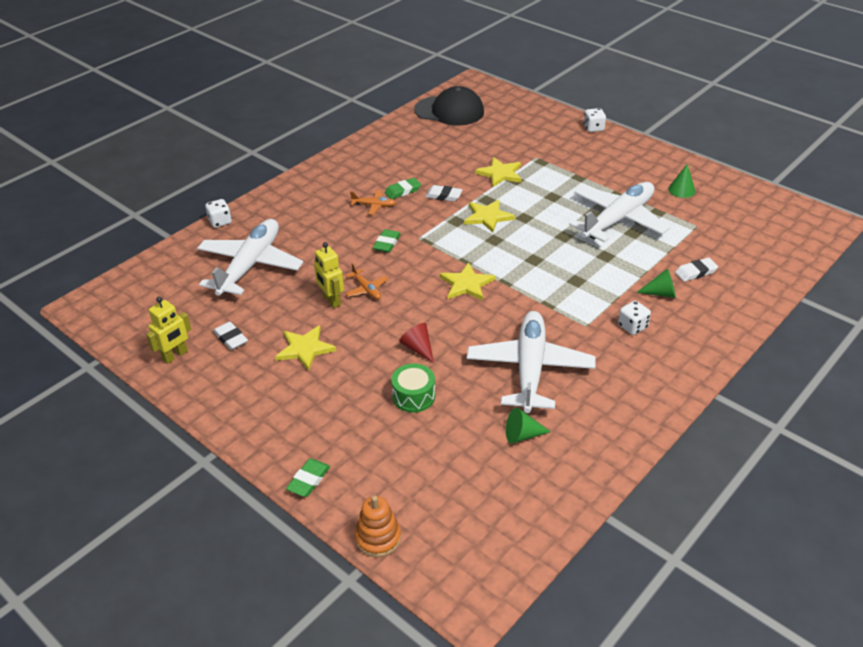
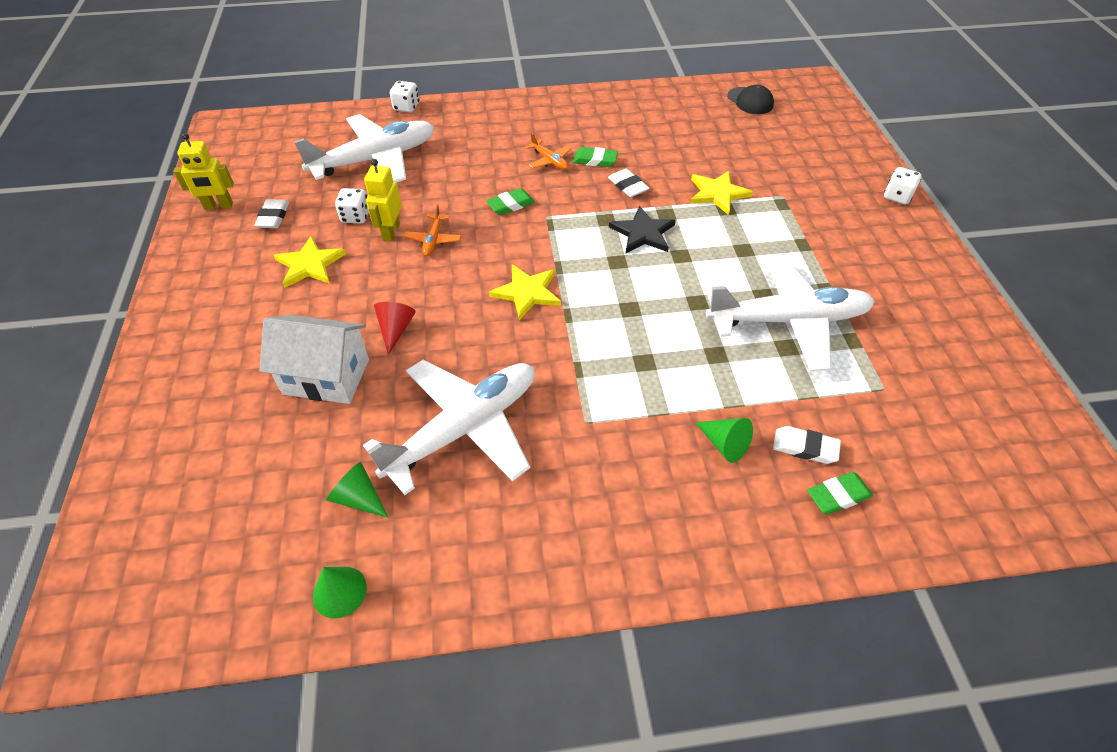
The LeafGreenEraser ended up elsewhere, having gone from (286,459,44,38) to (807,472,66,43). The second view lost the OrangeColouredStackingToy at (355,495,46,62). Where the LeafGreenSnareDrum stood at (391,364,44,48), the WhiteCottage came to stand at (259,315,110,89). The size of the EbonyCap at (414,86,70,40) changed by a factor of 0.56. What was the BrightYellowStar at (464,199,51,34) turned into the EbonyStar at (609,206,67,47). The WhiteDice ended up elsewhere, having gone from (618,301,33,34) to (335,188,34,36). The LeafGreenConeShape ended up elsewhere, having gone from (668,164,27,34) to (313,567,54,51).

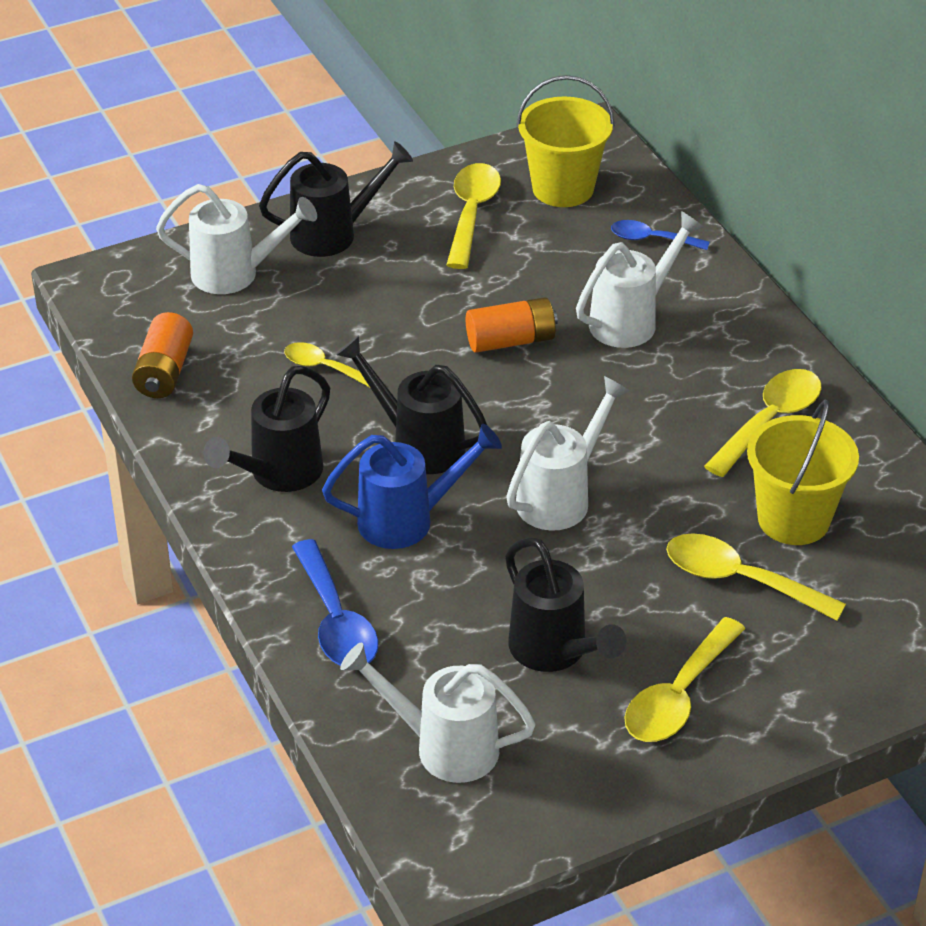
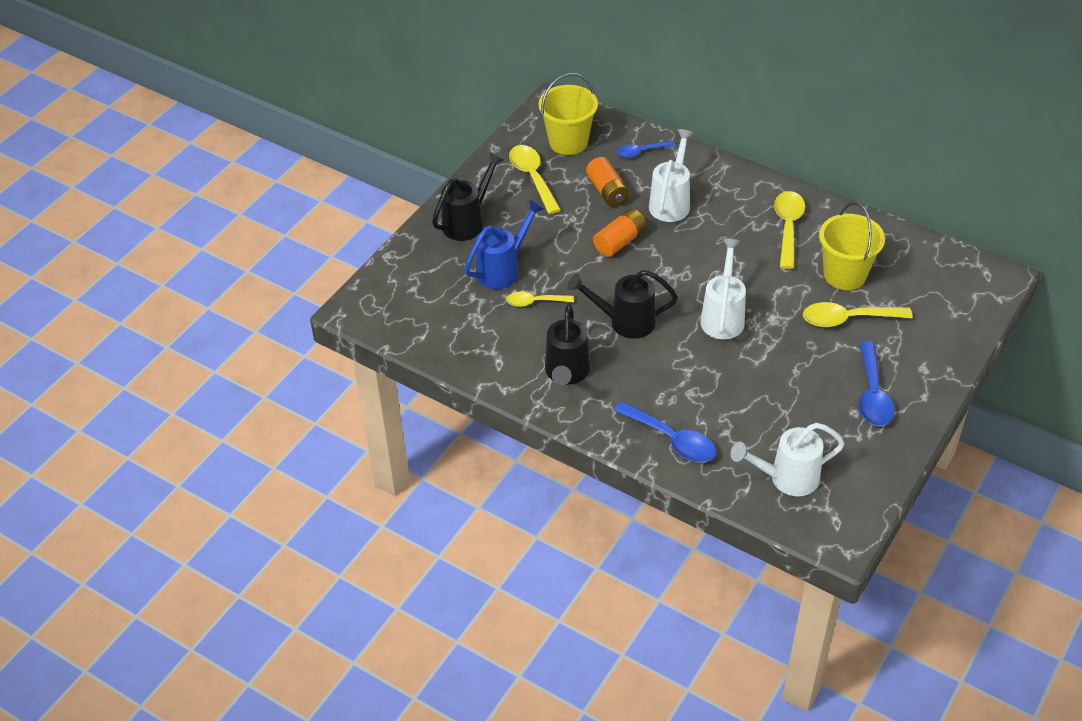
The OrangeColouredAaBattery ended up elsewhere, having gone from (132,312,61,86) to (586,157,44,50). The second view lost the WhiteWateringPot at (156,184,161,110). The RoyalBlueWateringPot ended up elsewhere, having gone from (322,424,180,125) to (465,199,79,90). The second view lost the EbonyWateringPot at (505,537,121,135). What was the BrightYellowTeaspoon at (624,617,122,125) turned into the RoyalBlueTeaspoon at (859,341,35,85).

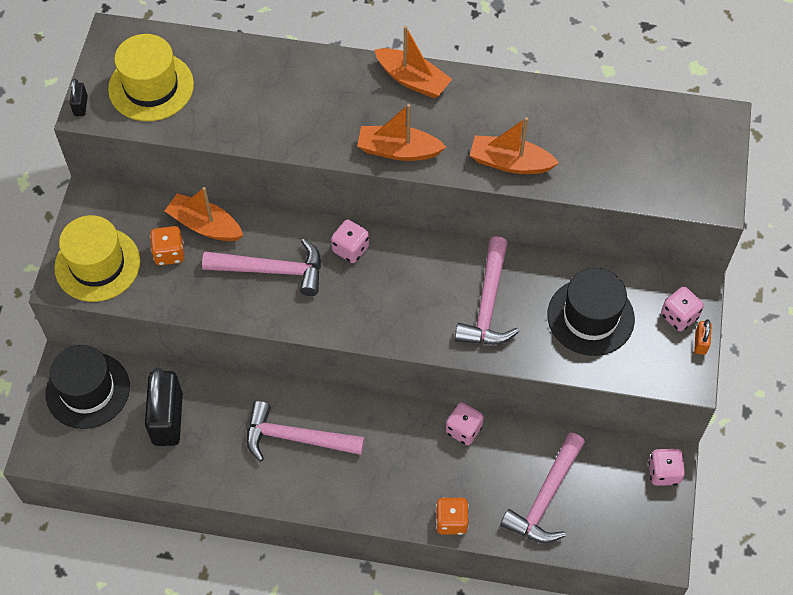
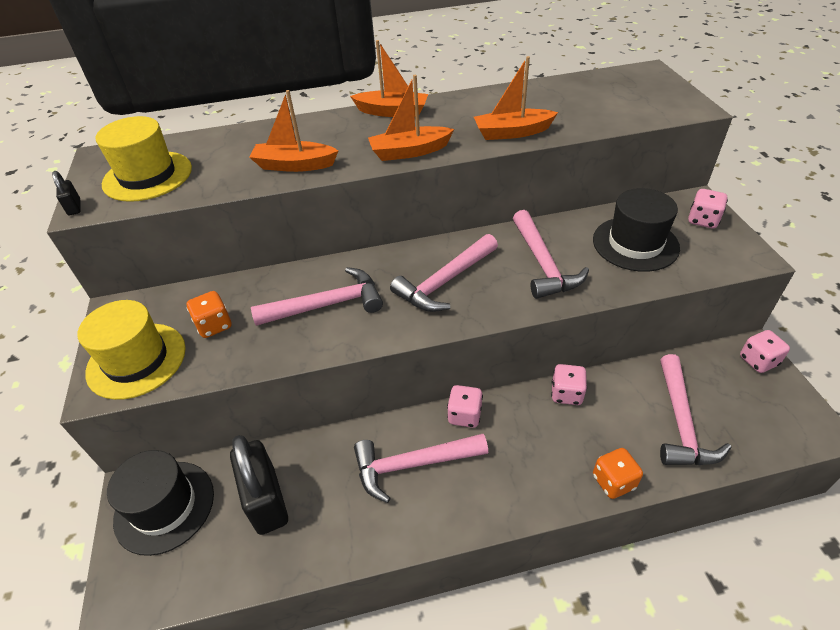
The OrangeColouredBoat ended up elsewhere, having gone from (165,187,78,54) to (249,90,89,82). The PinkDice ended up elsewhere, having gone from (331,220,38,43) to (447,385,36,43). The second view lost the OrangeColouredSmallLock at (694,319,18,36). The second view gained the PinkClawHammer at (390,234,108,78).

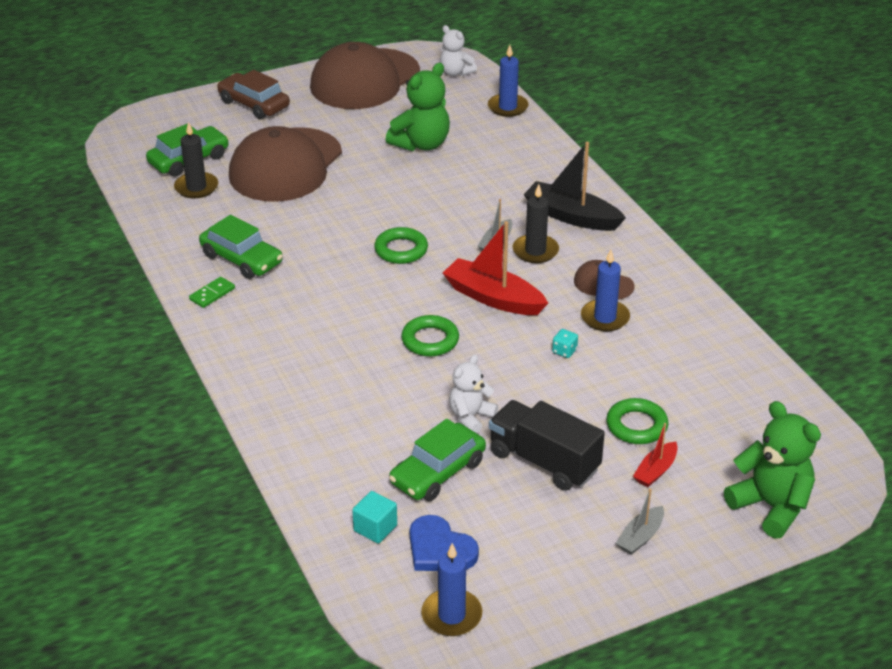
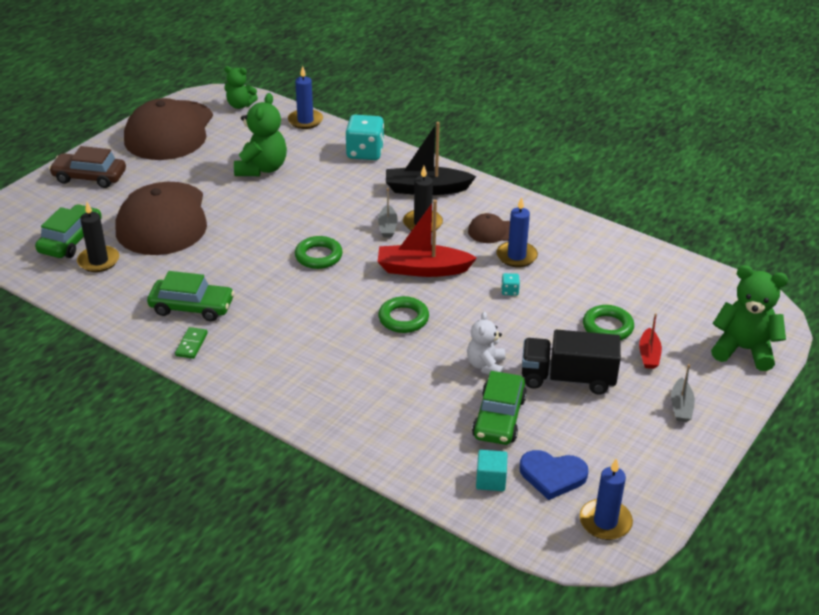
What was the WhiteTeddy at (440,25,37,51) turned into the LeafGreenTeddy at (224,66,34,43). The second view gained the TealDice at (346,115,38,45).

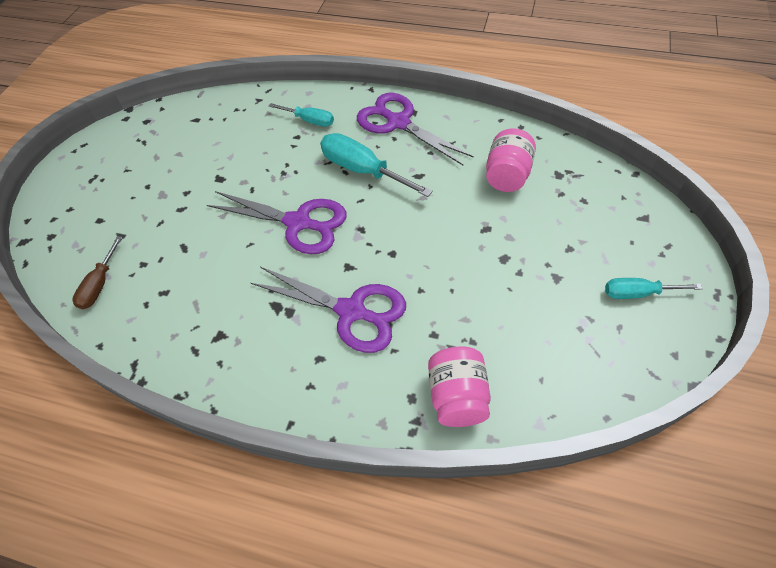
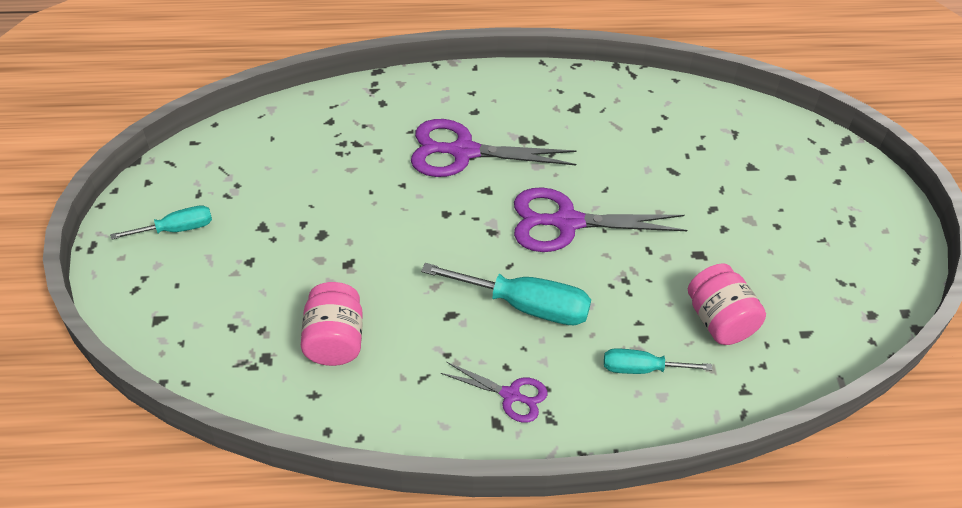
The second view lost the DarkBrownScrewdriver at (72,236,50,73). The size of the PurpleShears at (357,93,117,72) changed by a factor of 0.55. The PinkPreserveJar ended up elsewhere, having gone from (428,346,63,81) to (688,263,78,82).

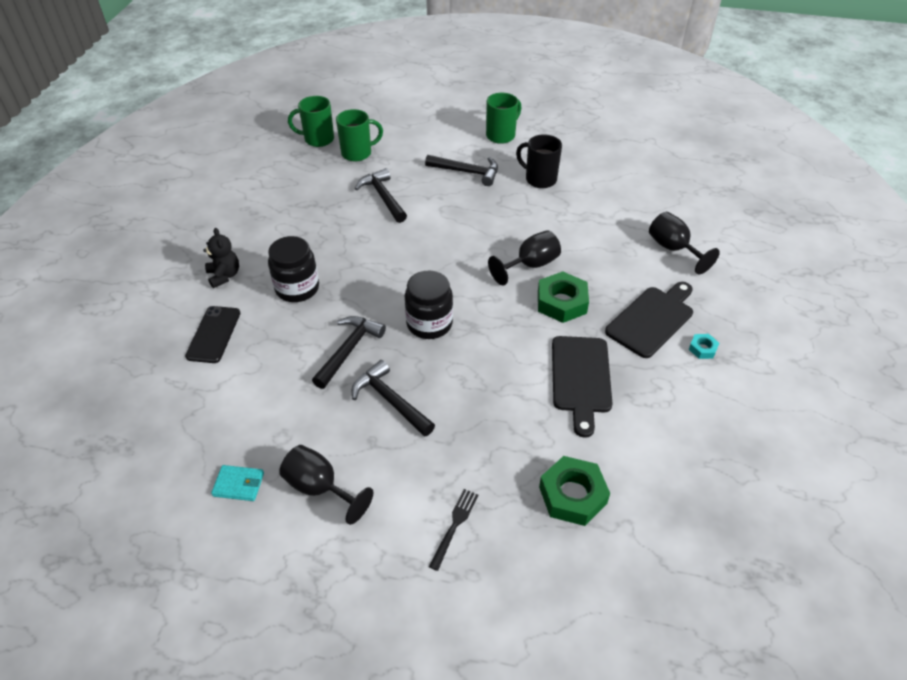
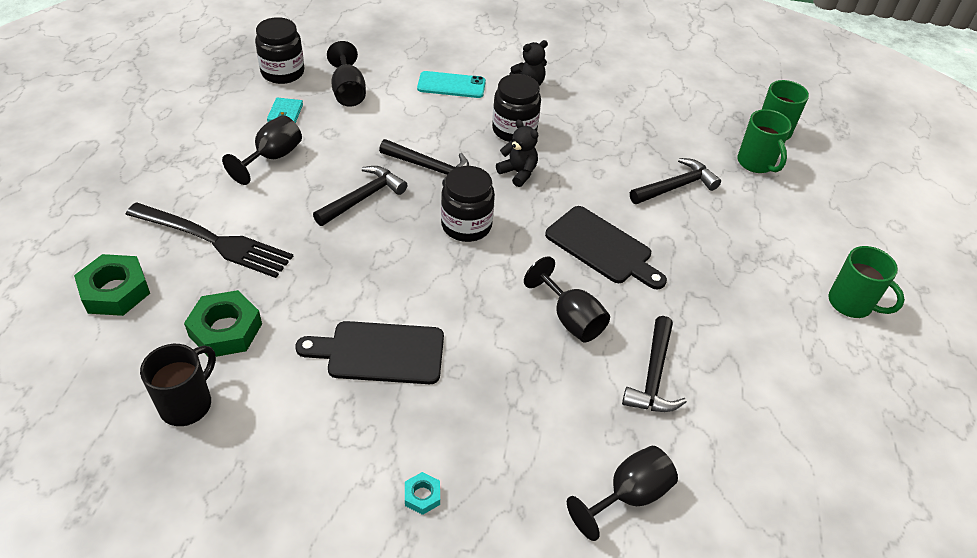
What was the EbonyMobilePhone at (185,306,55,57) turned into the TealMobilePhone at (417,71,69,27). The EbonyClawHammer ended up elsewhere, having gone from (425,155,73,31) to (622,316,65,96). The size of the EbonyTableFork at (429,489,49,82) changed by a factor of 2.13. The EbonyMug ended up elsewhere, having gone from (516,134,46,54) to (140,344,76,82). The LeafGreenHexagonNut ended up elsewhere, having gone from (538,271,51,52) to (74,254,76,62). The EbonyBreadBoard ended up elsewhere, having gone from (605,282,88,76) to (545,206,122,84). The second view gained the EbonyPreserveJar at (255,17,49,67). The second view gained the EbonyChalice at (327,41,39,66). The second view gained the EbonyTeddy at (496,120,42,67).

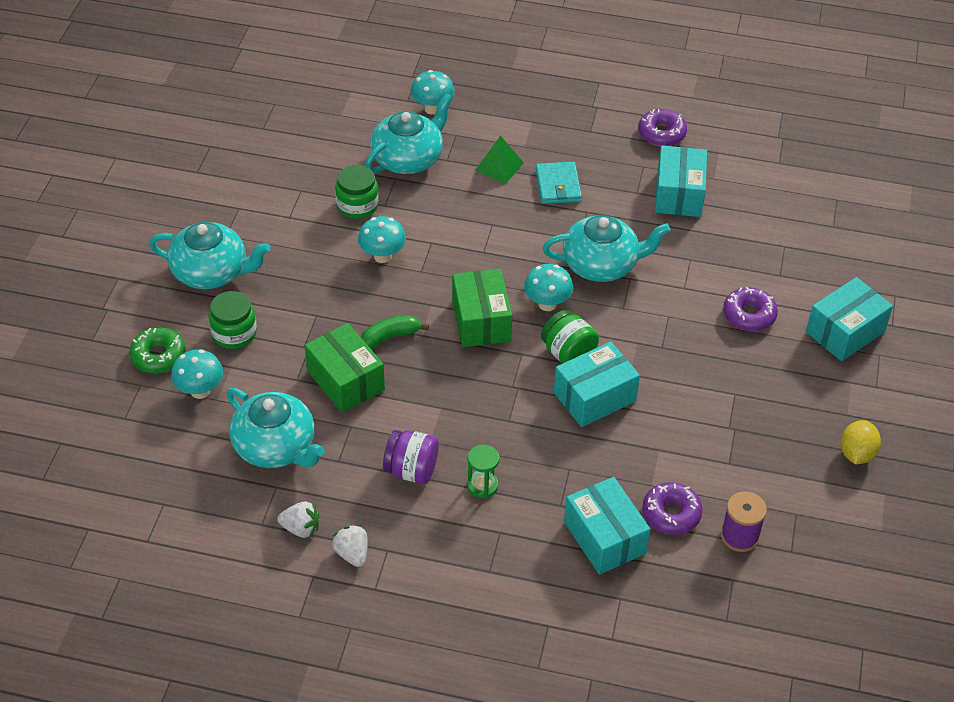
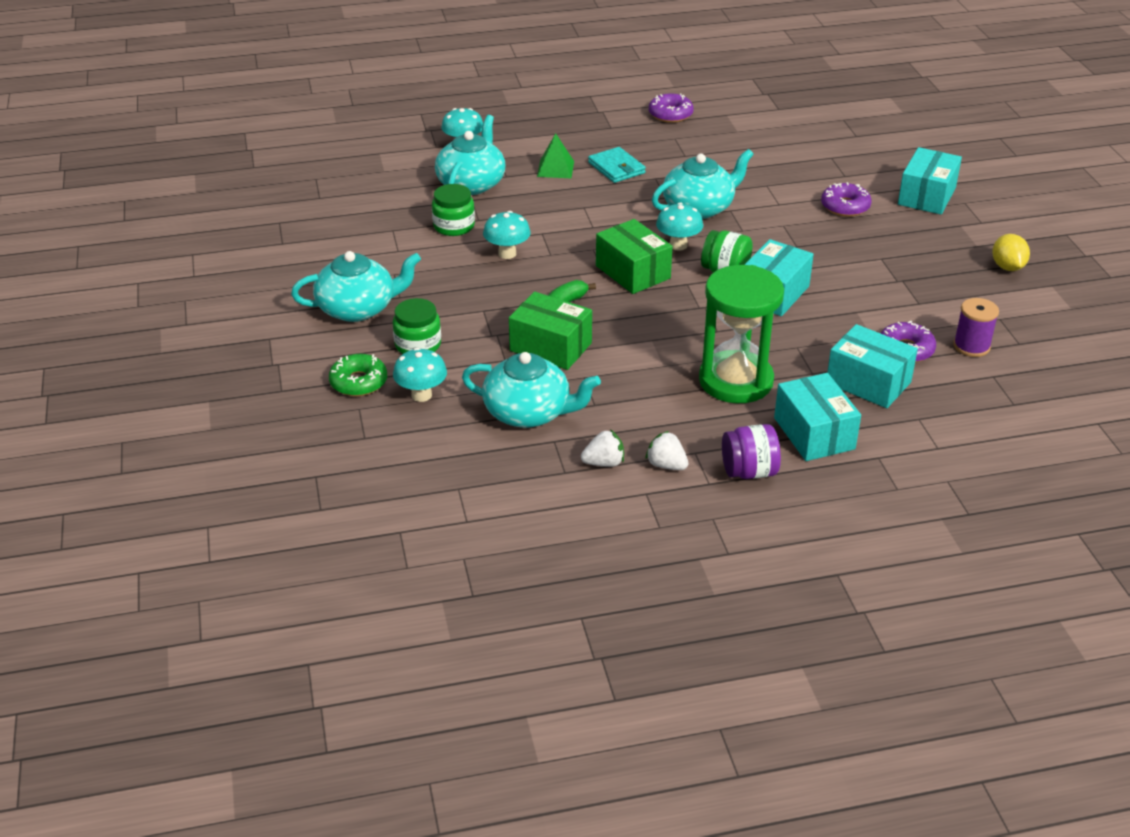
The PurplePreserveJar ended up elsewhere, having gone from (383,430,56,54) to (722,424,59,55). The size of the LeafGreenSandglass at (467,444,33,54) changed by a factor of 2.41. The TealBox ended up elsewhere, having gone from (655,145,52,72) to (774,373,87,88).

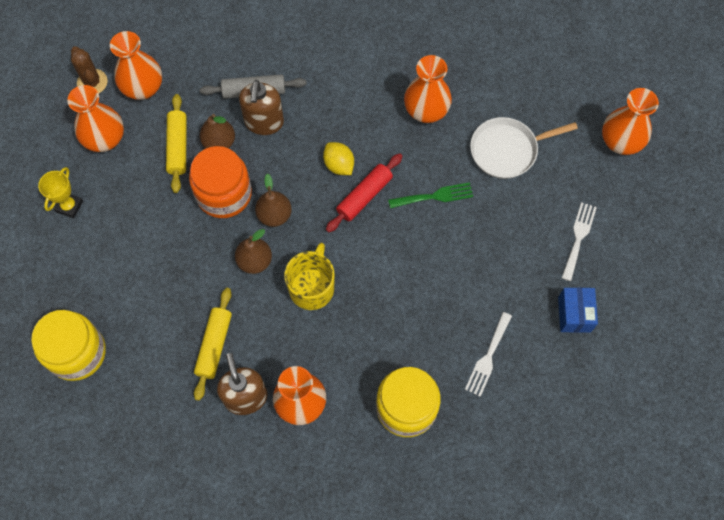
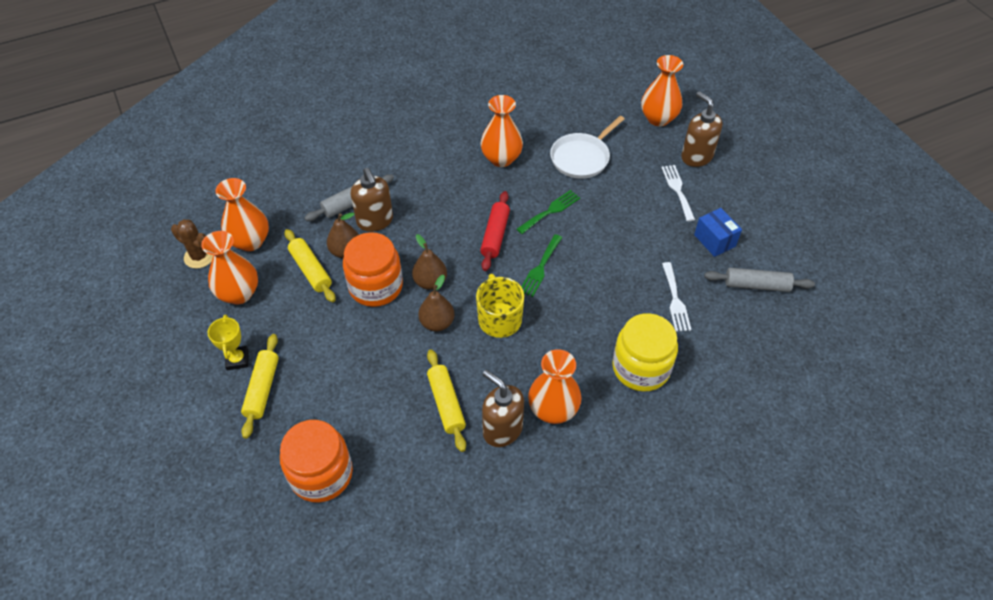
What was the BrightYellowPreserveJar at (31,310,75,71) turned into the OrangeColouredPreserveJar at (280,420,73,83). The second view lost the BrightYellowLemon at (323,142,31,33). The second view gained the BrightYellowPastryRoller at (241,334,38,105). The second view gained the LeafGreenTableFork at (521,234,41,63). The second view gained the DarkBrownSoapDispenser at (681,91,41,76). The second view gained the AshGreyPastryRoller at (704,268,111,24).

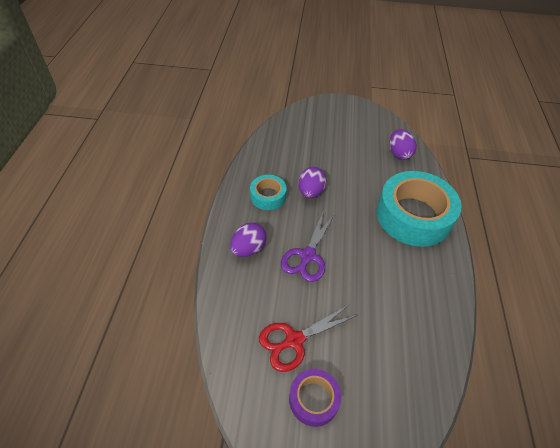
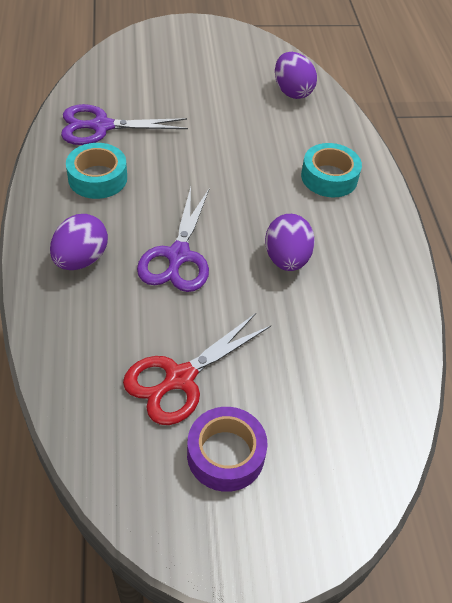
The PurpleEggShape ended up elsewhere, having gone from (298,167,28,31) to (265,214,50,57). The size of the TealStickyTape at (377,171,85,76) changed by a factor of 0.49. The second view gained the PurpleShears at (61,104,127,41).

